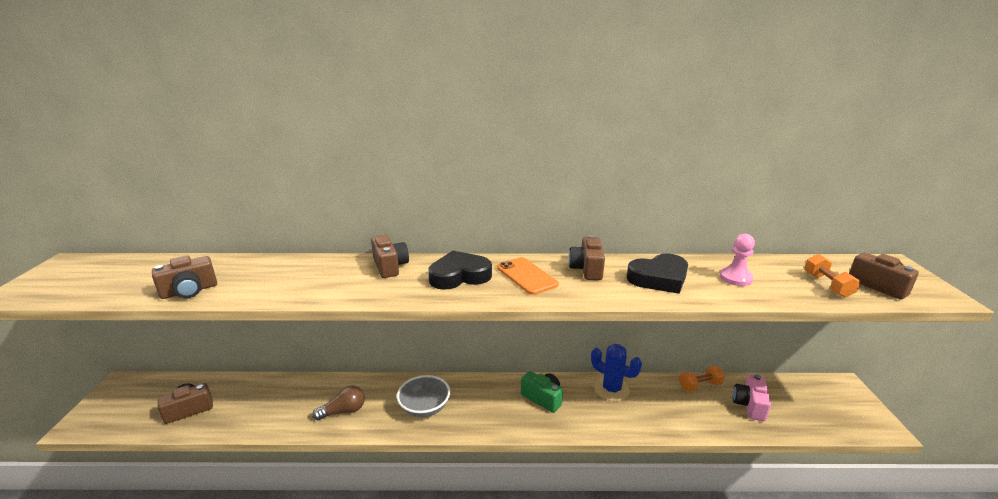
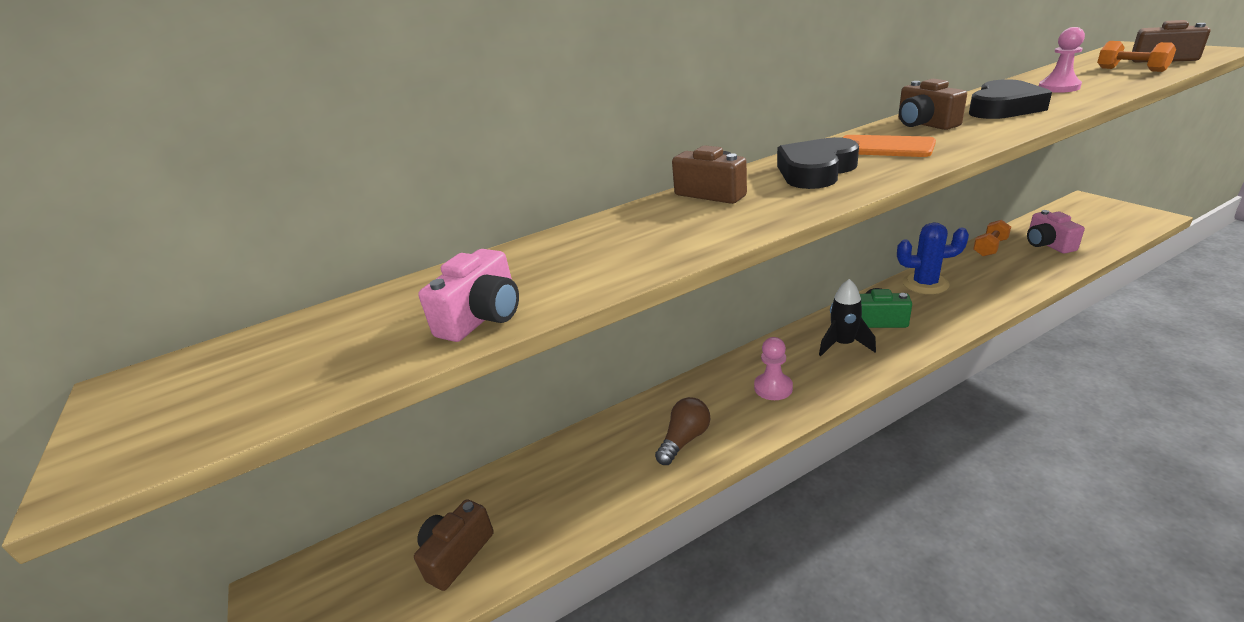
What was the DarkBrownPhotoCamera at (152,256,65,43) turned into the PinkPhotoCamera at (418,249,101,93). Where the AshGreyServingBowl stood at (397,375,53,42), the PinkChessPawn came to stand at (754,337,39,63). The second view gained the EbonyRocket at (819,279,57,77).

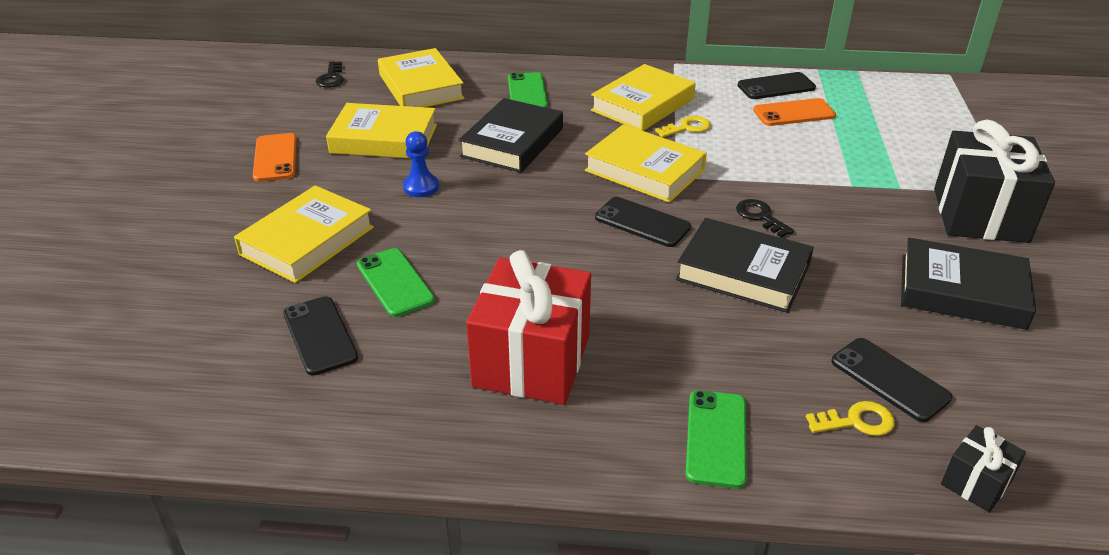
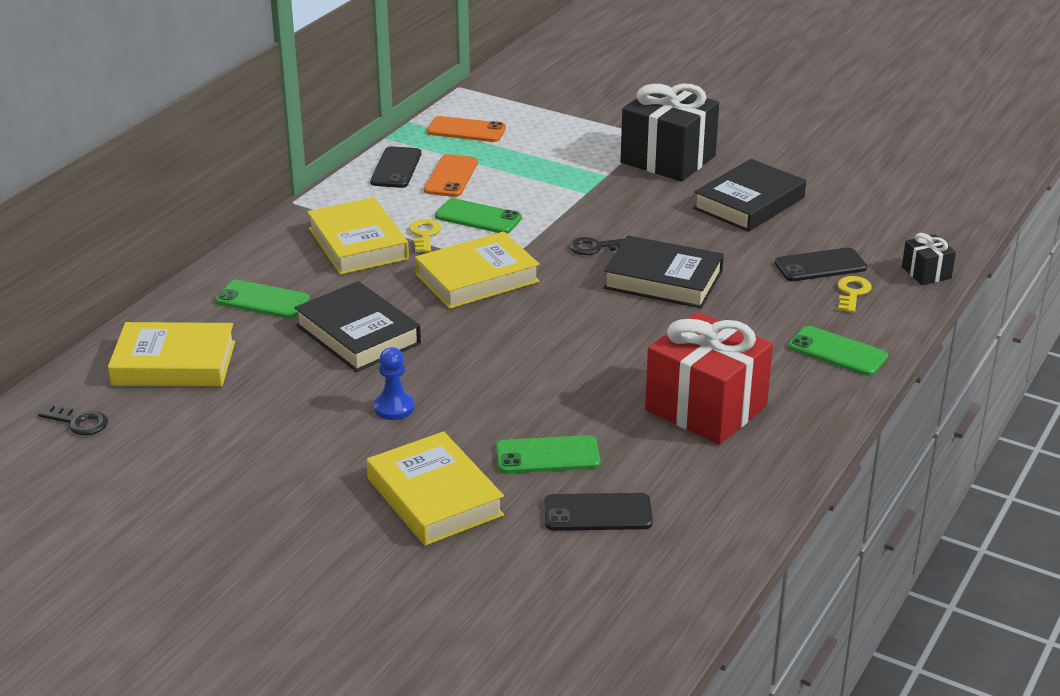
The OrangeColouredMobilePhone ended up elsewhere, having gone from (253,133,44,49) to (427,116,79,26). The second view lost the BrightYellowBook at (326,103,111,56). The second view lost the EbonyMobilePhone at (595,197,96,50). The EbonyBook at (676,218,138,95) ended up facing another way, 60 degrees clockwise from before. The second view gained the LeafGreenMobilePhone at (435,198,87,36).

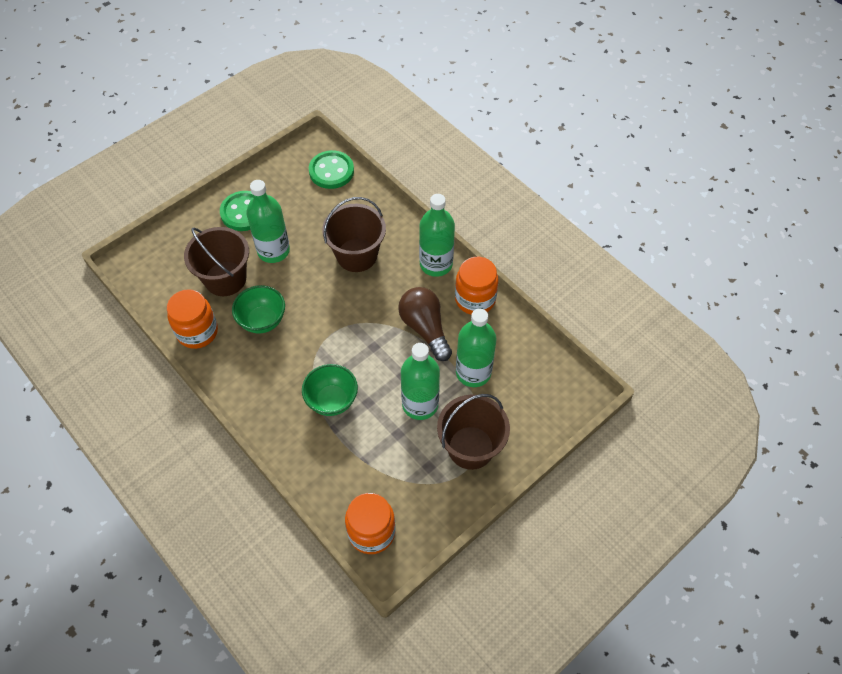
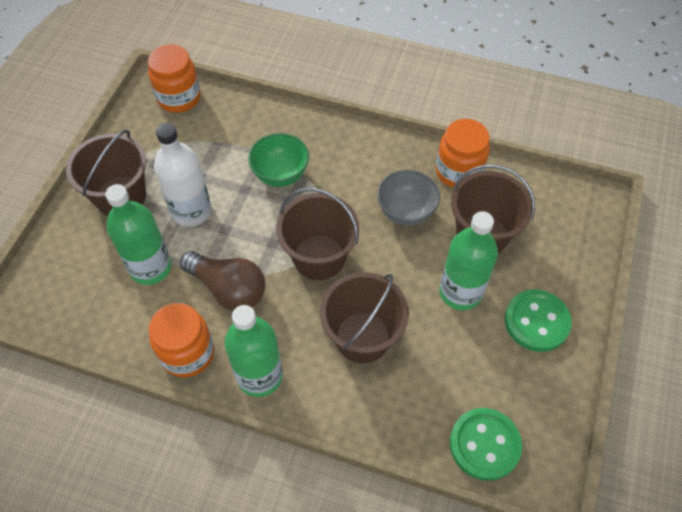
What was the LeafGreenServingBowl at (232,285,53,49) turned into the AshGreyServingBowl at (377,170,63,56). What was the LeafGreenBottle at (401,343,39,77) turned into the WhiteBottle at (154,123,57,104). The second view gained the DarkBrownPail at (276,188,84,92).

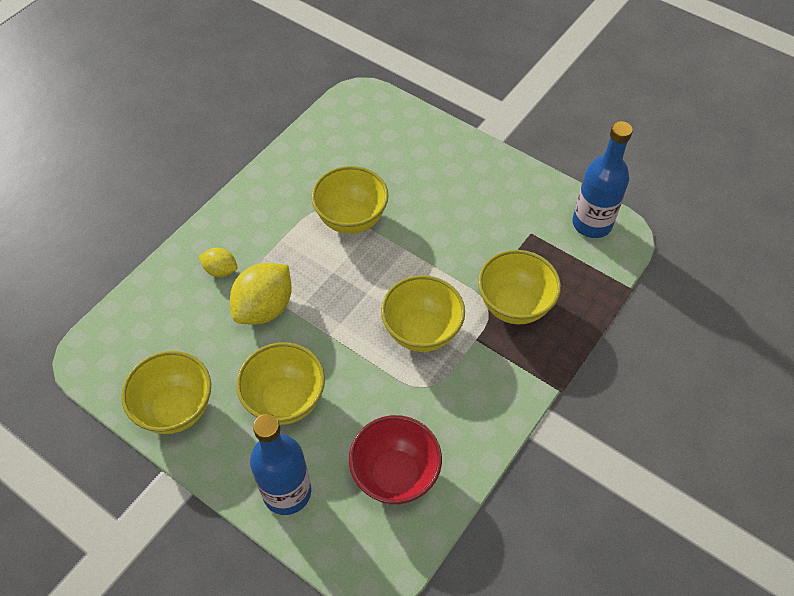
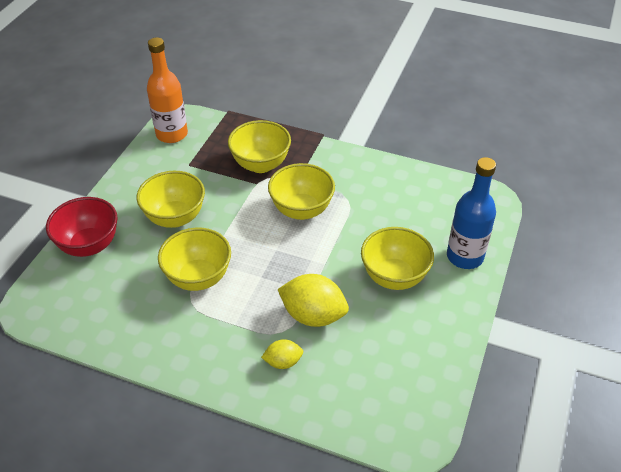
The BrightYellowServingBowl ended up elsewhere, having gone from (121,351,90,83) to (136,171,69,57). The BrightYellowLemon at (199,248,39,29) ended up facing another way, 75 degrees clockwise from before. The RedServingBowl ended up elsewhere, having gone from (349,415,93,90) to (46,197,72,60). What was the RoyalBlueBottle at (572,121,61,117) turned into the OrangeColouredBottle at (147,37,41,106).

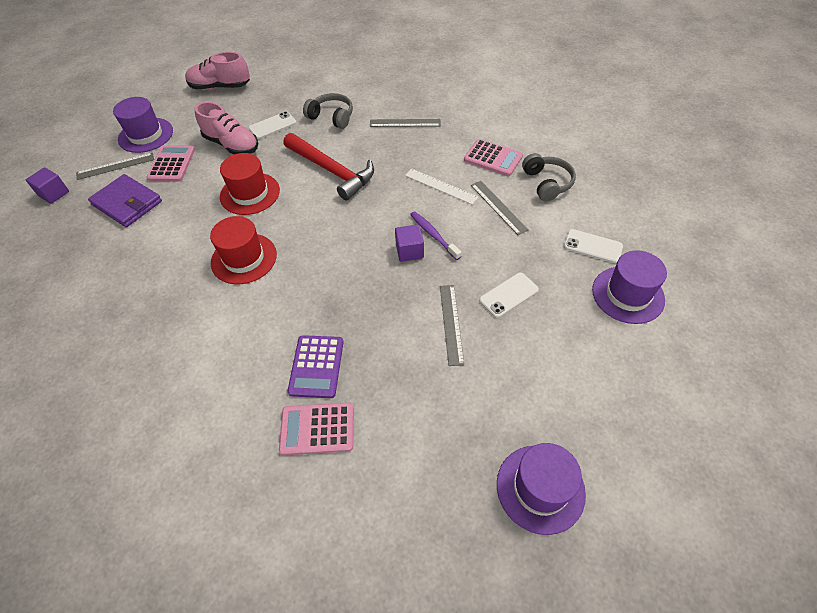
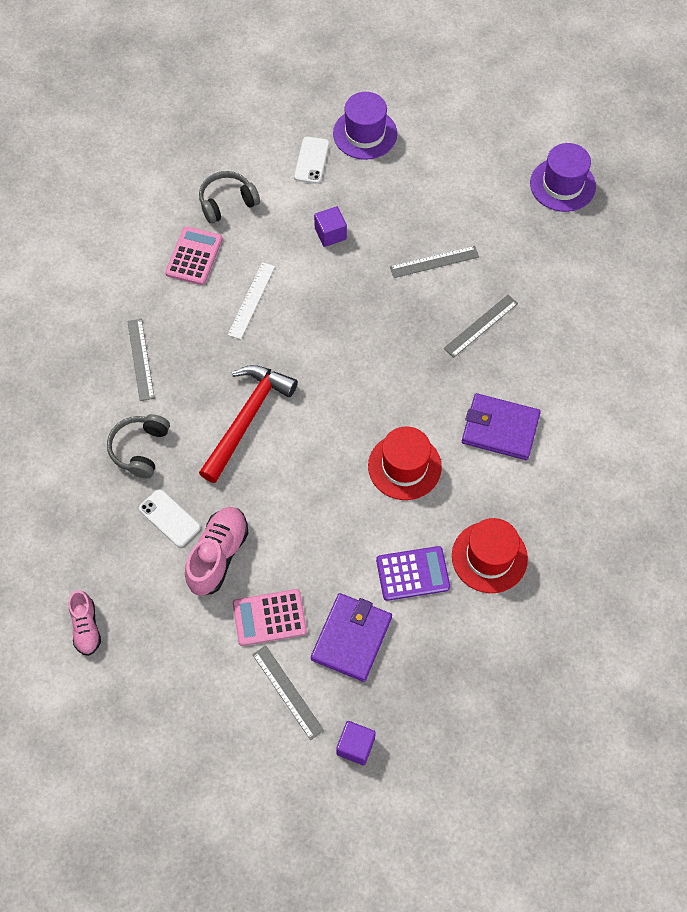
The second view lost the PurpleHat at (113,97,60,56). The size of the PinkSneaker at (185,52,65,38) changed by a factor of 0.63. The RedHat ended up elsewhere, having gone from (220,153,60,62) to (452,518,76,75). The second view lost the PinkPocketCalculator at (279,403,74,53). The PurplePocketCalculator ended up elsewhere, having gone from (287,335,57,63) to (376,546,74,55). The PurpleCube ended up elsewhere, having gone from (395,225,29,37) to (314,206,33,41). The second view lost the PurpleToothbrush at (410,211,51,49). The AshGreyMeasuringStick ended up elsewhere, having gone from (471,181,57,54) to (443,295,75,63). The second view lost the WhiteMobilePhone at (479,273,60,45). The second view gained the PurpleBillfold at (462,393,79,67).

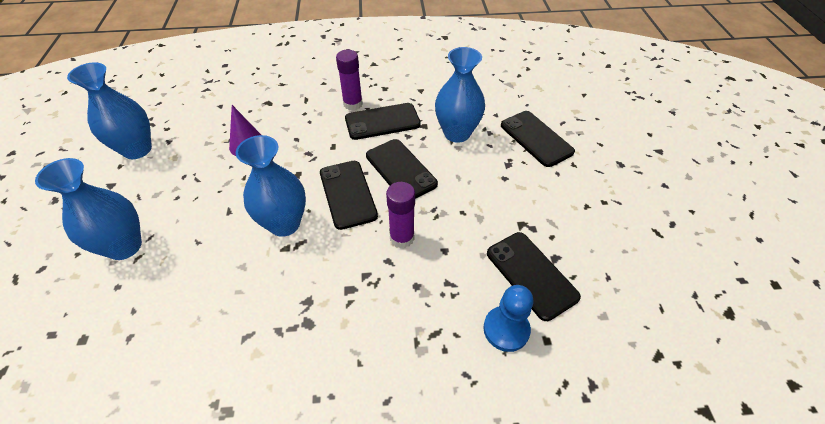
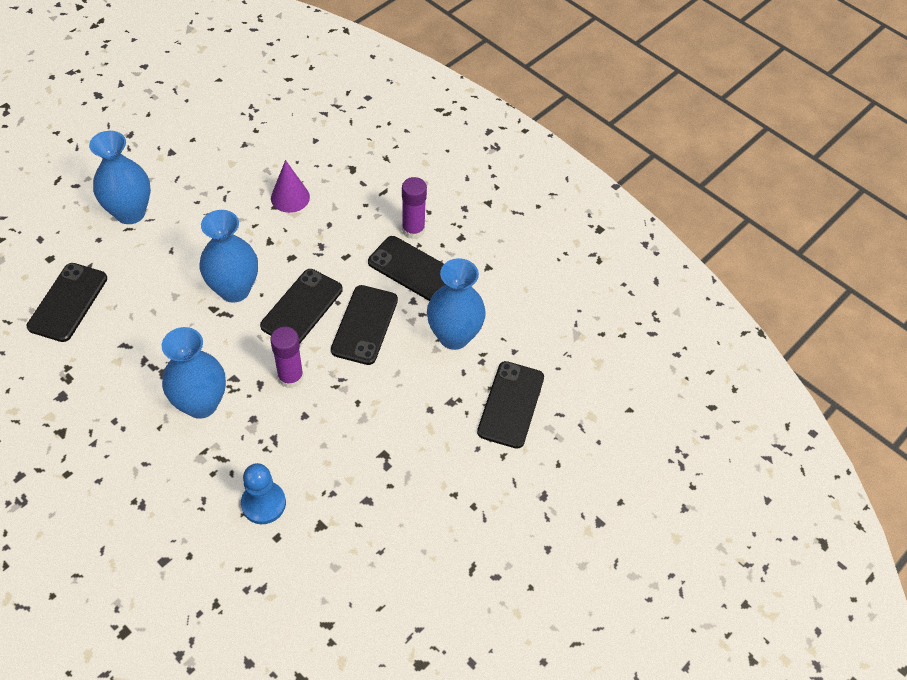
The RoyalBlueVase ended up elsewhere, having gone from (67,62,85,97) to (162,327,64,92). The EbonyMobilePhone ended up elsewhere, having gone from (487,232,94,89) to (27,263,80,79).

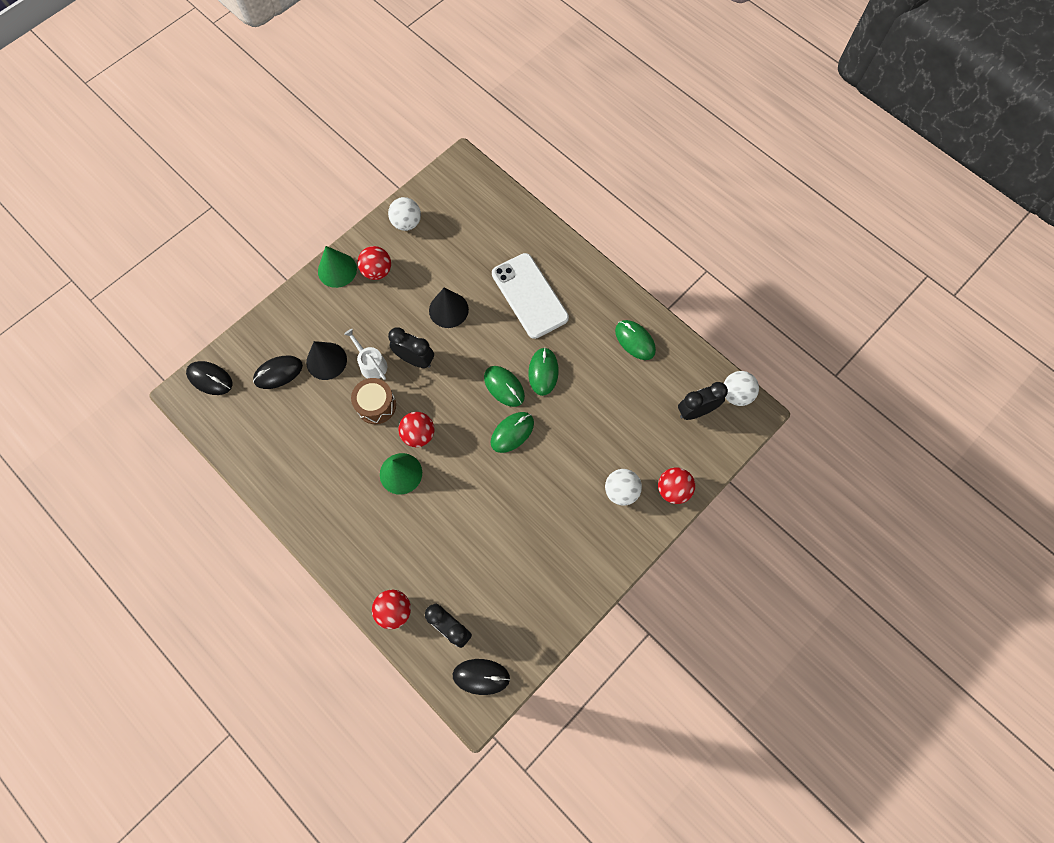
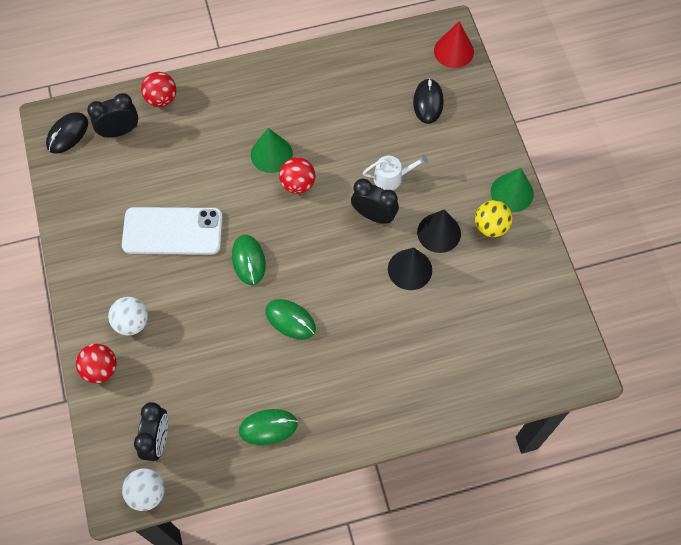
Where the EbonyComputerMouse stood at (186,361,46,34), the RedConeShape came to stand at (434,21,40,47). The EbonyConeShape ended up elsewhere, having gone from (306,341,41,39) to (417,209,44,44). The second view lost the DarkBrownSnareDrum at (351,378,45,46). What was the RedSphere at (357,246,34,34) turned into the BrightYellowSphere at (475,200,38,37). The second view lost the WhiteSphere at (388,197,33,34). The EbonyBedsideClock at (388,327,46,41) ended up facing another way, 120 degrees counterclockwise from before. The second view lost the LeafGreenComputerMouse at (484,366,41,41). The WhiteMobilePhone ended up elsewhere, having gone from (492,253,77,86) to (122,207,101,48).

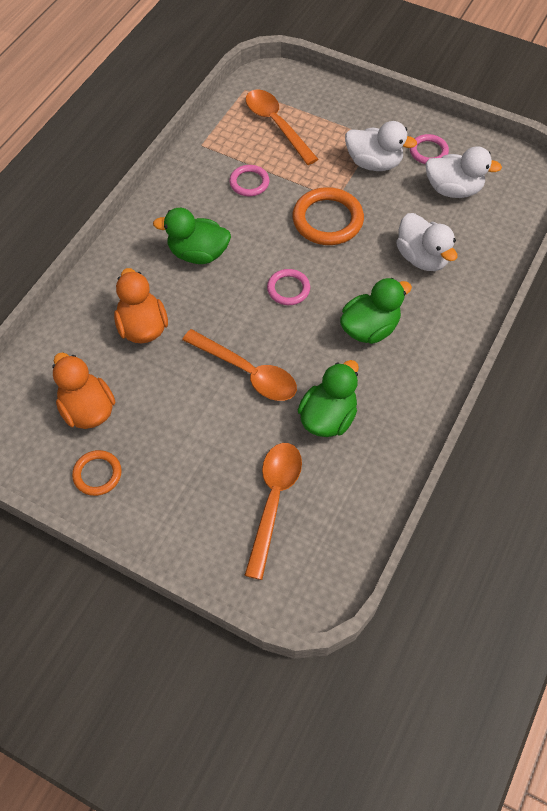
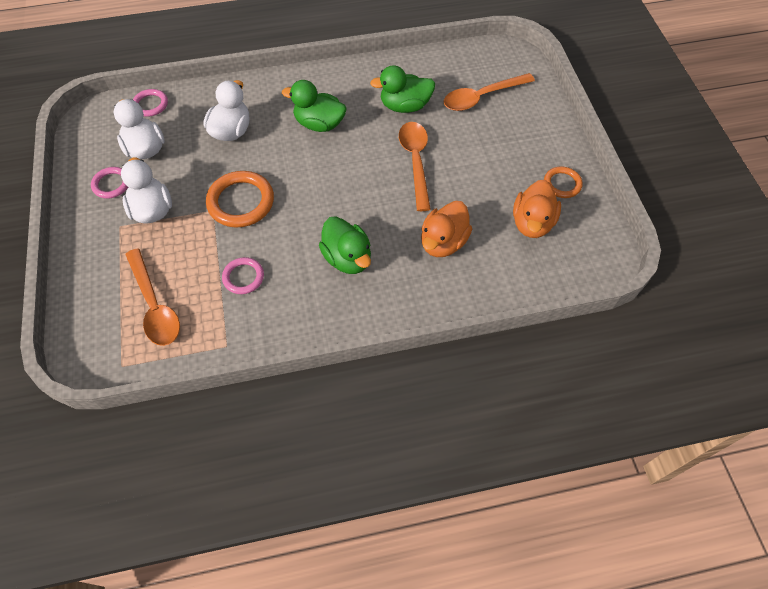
The OrangeColouredTeaspoon at (246,90,72,75) ended up facing another way, 45 degrees counterclockwise from before. The PinkTorus ended up elsewhere, having gone from (267,269,43,36) to (133,89,35,27).

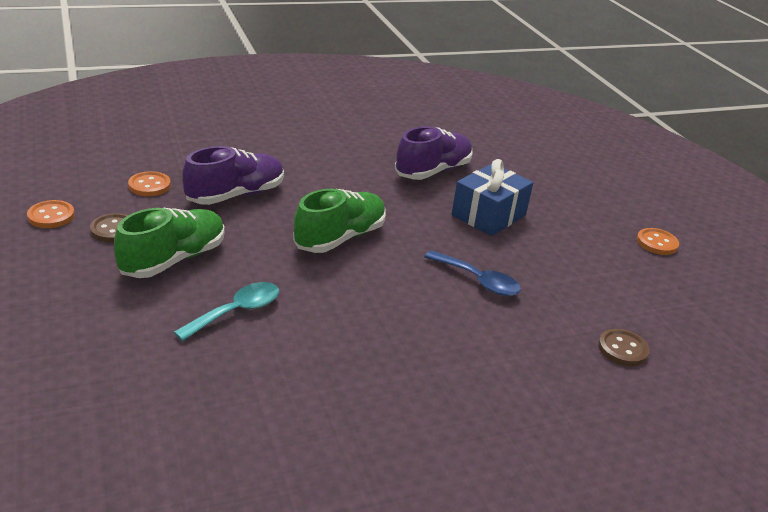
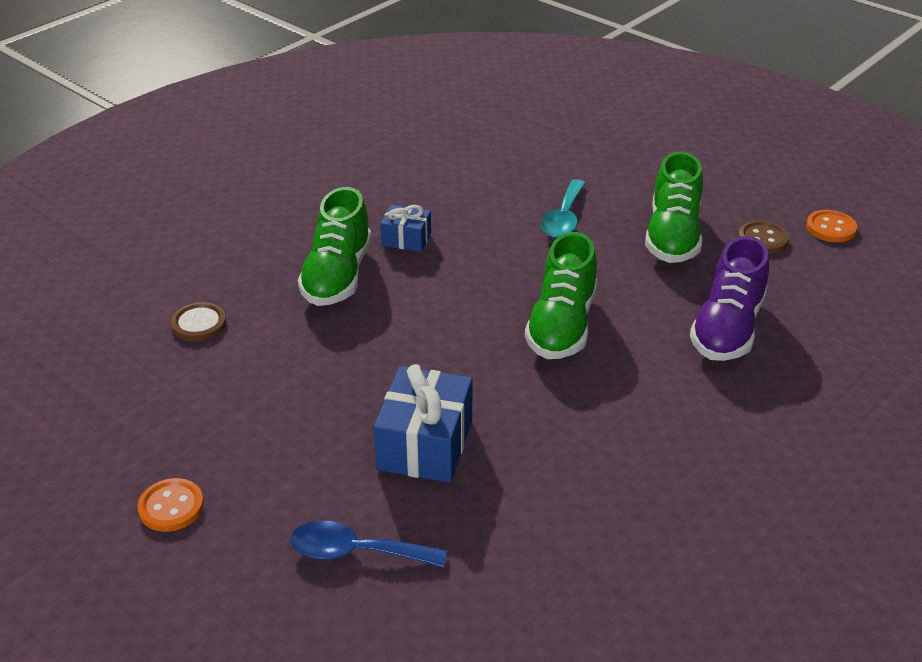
The second view lost the OrangeColouredSewingButton at (128,171,43,25). The second view lost the PurpleSneaker at (395,127,78,53). The RoyalBlueTeaspoon ended up elsewhere, having gone from (424,250,97,46) to (290,521,157,46). The second view gained the LeafGreenSneaker at (298,187,73,119). The second view gained the RoyalBlueWrappedGift at (380,205,51,47).

